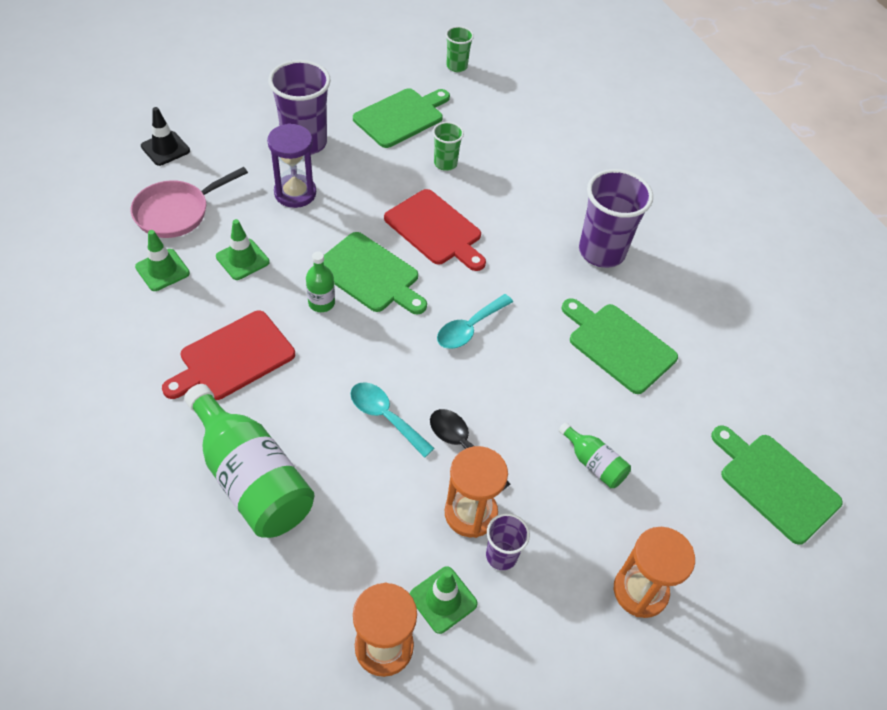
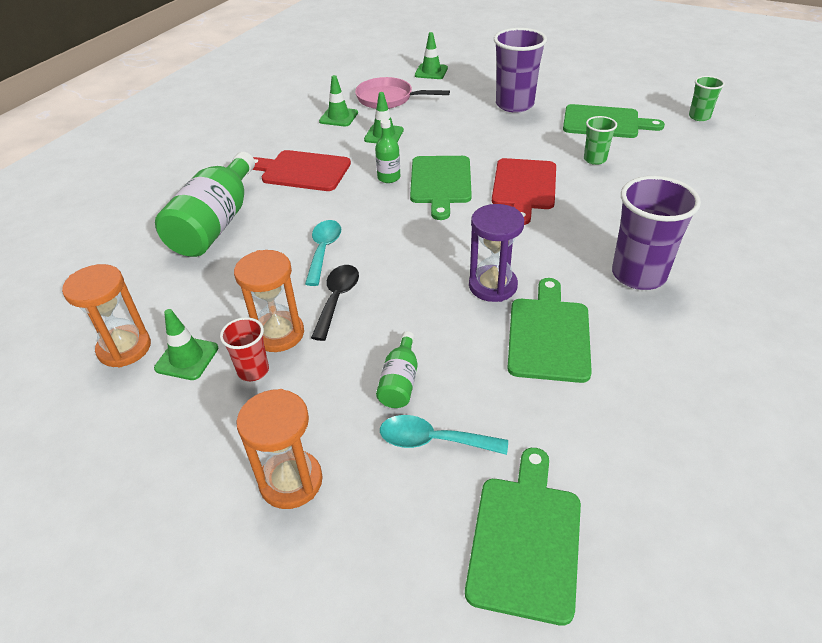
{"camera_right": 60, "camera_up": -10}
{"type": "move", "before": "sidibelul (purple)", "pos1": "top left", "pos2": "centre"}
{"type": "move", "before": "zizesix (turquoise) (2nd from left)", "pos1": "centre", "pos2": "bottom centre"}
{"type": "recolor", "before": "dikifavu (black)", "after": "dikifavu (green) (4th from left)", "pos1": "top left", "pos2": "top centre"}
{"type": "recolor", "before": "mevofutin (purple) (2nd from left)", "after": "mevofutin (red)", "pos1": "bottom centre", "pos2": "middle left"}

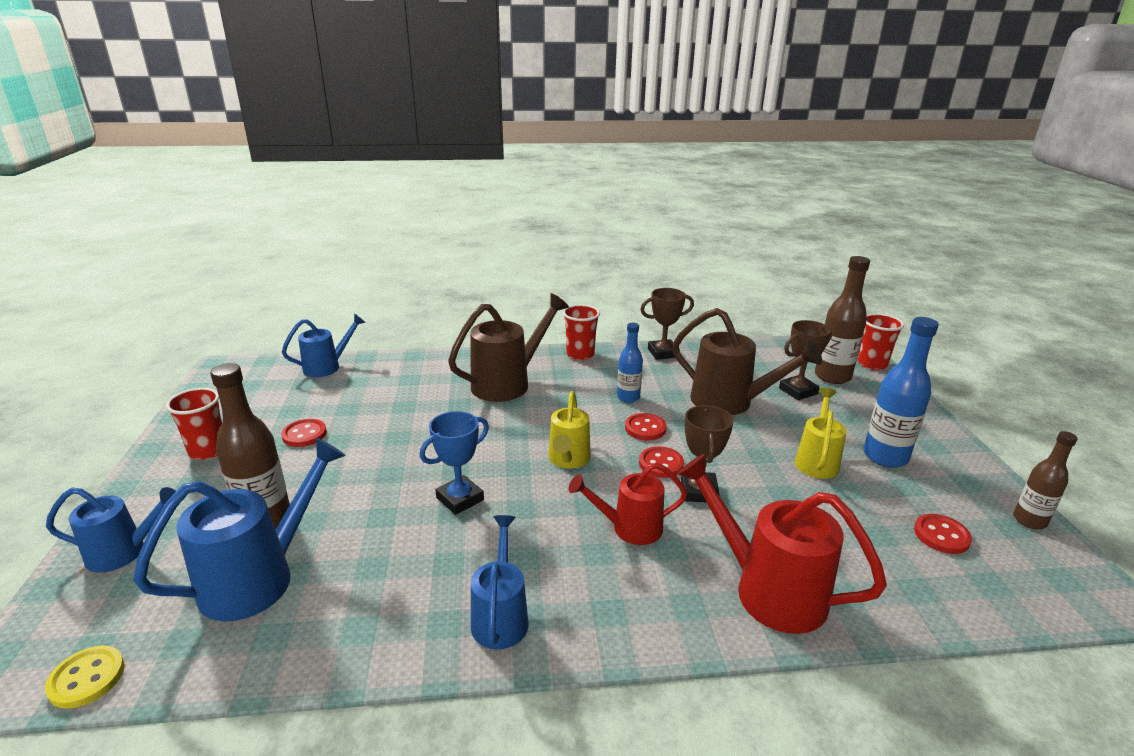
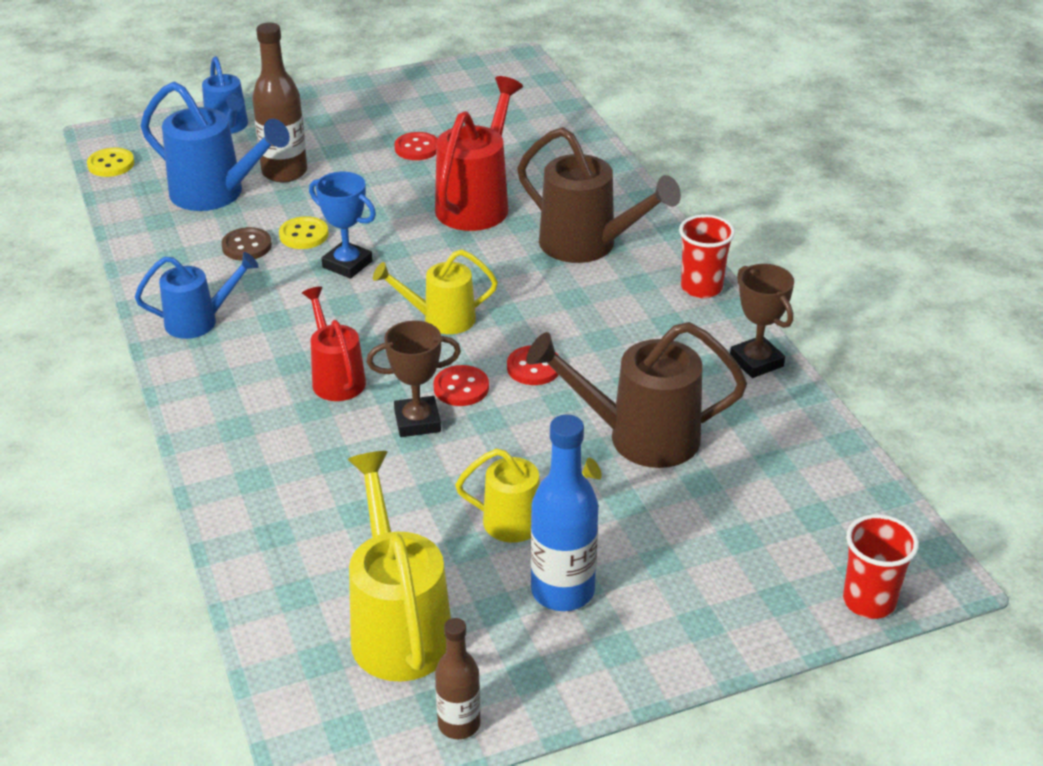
{"camera_right": 75, "camera_up": 10}
{"type": "delete", "before": "mevofutin (red) (1st from left)", "pos1": "middle left"}
{"type": "delete", "before": "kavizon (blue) (3rd from left)", "pos1": "middle left"}
{"type": "delete", "before": "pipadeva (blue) (1st from left)", "pos1": "centre"}
{"type": "delete", "before": "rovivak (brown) (3rd from left)", "pos1": "middle right"}
{"type": "delete", "before": "pipadeva (brown) (2nd from left)", "pos1": "middle right"}
{"type": "insert", "after": "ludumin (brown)", "pos2": "top left"}
{"type": "insert", "after": "ludumin (yellow) (2nd from left)", "pos2": "top left"}
{"type": "move", "before": "kavizon (red) (2nd from left)", "pos1": "bottom right", "pos2": "top centre"}
{"type": "replace", "before": "ludumin (red) (4th from left)", "after": "kavizon (yellow) (1st from left)", "pos1": "bottom right", "pos2": "bottom centre"}
{"type": "rotate", "before": "kavizon (brown) (2nd from left)", "pos1": "centre", "pos2": "centre", "turn": 75}

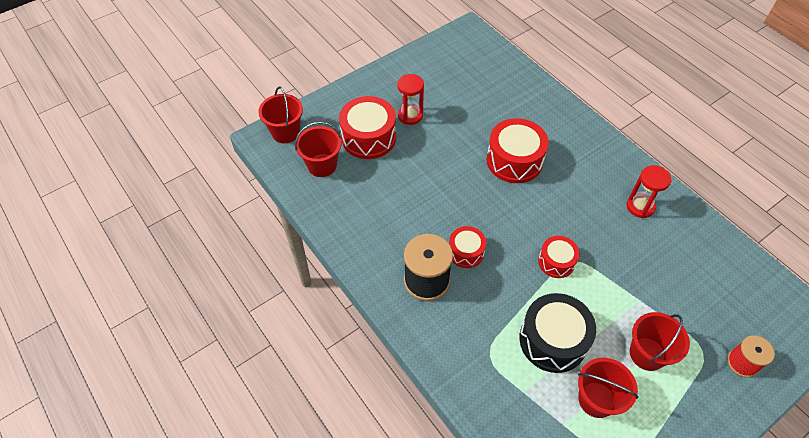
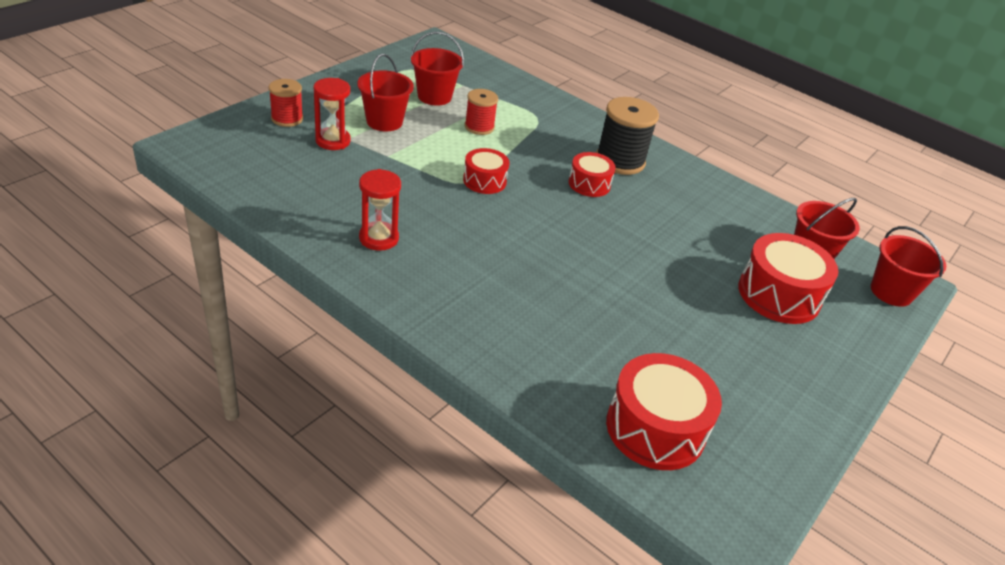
{"camera_right": 160, "camera_up": -15}
{"type": "move", "before": "sidibelul (red) (1st from left)", "pos1": "top centre", "pos2": "top left"}
{"type": "move", "before": "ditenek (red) (3rd from left)", "pos1": "centre", "pos2": "bottom centre"}
{"type": "replace", "before": "ditenek (black)", "after": "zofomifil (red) (2nd from left)", "pos1": "bottom right", "pos2": "top centre"}

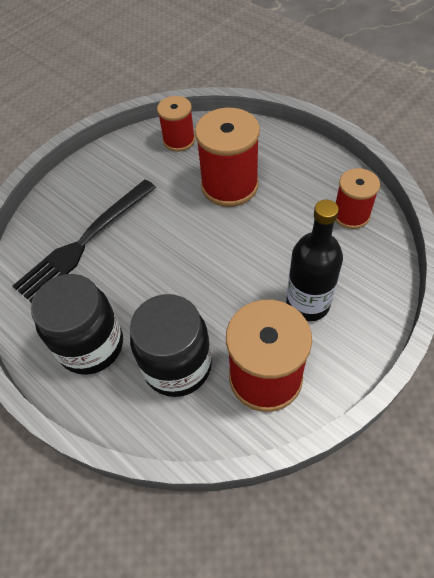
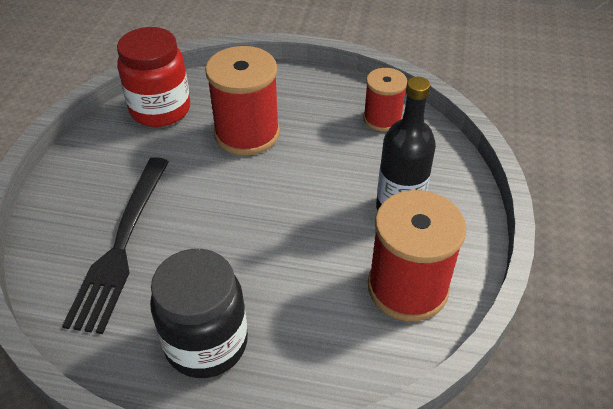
{"camera_right": -35, "camera_up": -10}
{"type": "delete", "before": "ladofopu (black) (2nd from left)", "pos1": "centre"}
{"type": "replace", "before": "zofomifil (red) (1st from left)", "after": "ladofopu (red)", "pos1": "top centre", "pos2": "top left"}

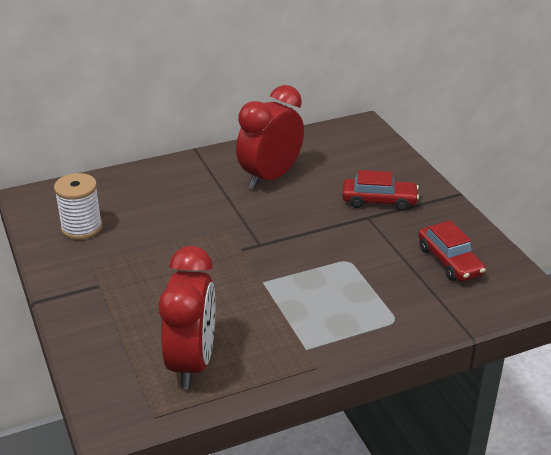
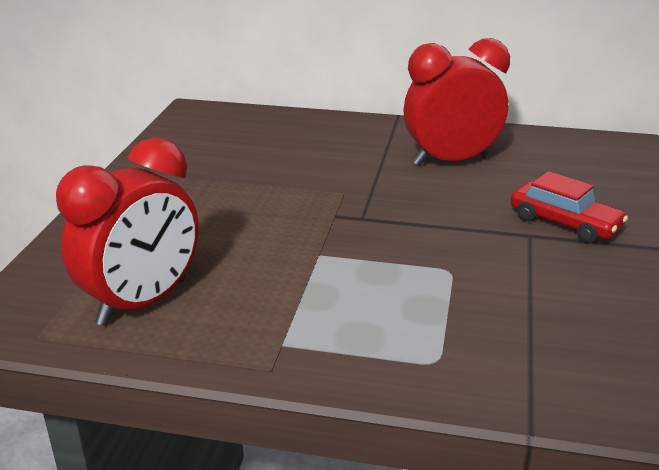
{"camera_right": 35, "camera_up": -5}
{"type": "delete", "before": "zofomifil (white)", "pos1": "middle left"}
{"type": "delete", "before": "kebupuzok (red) (2nd from left)", "pos1": "middle right"}

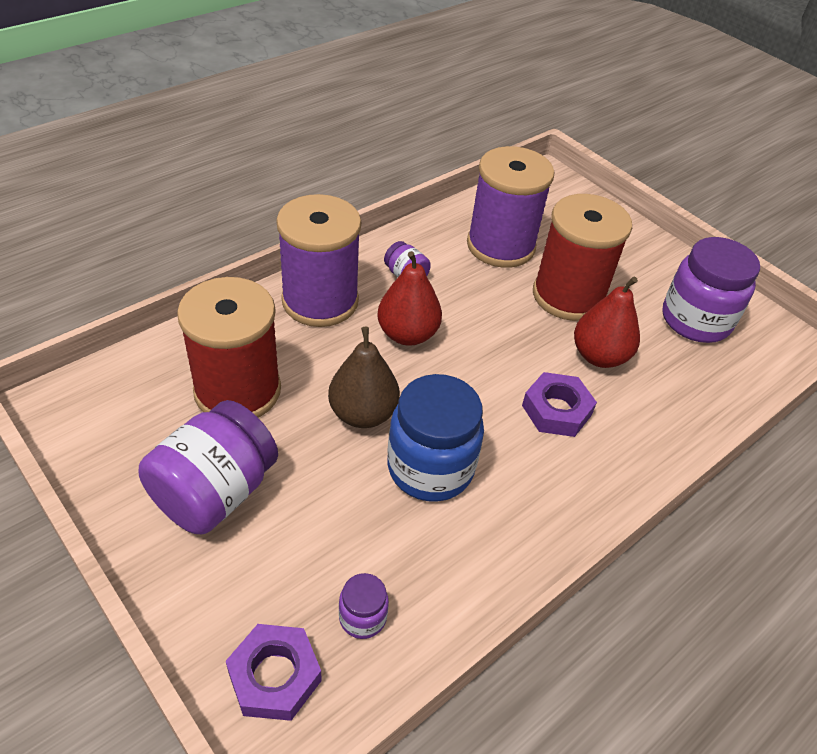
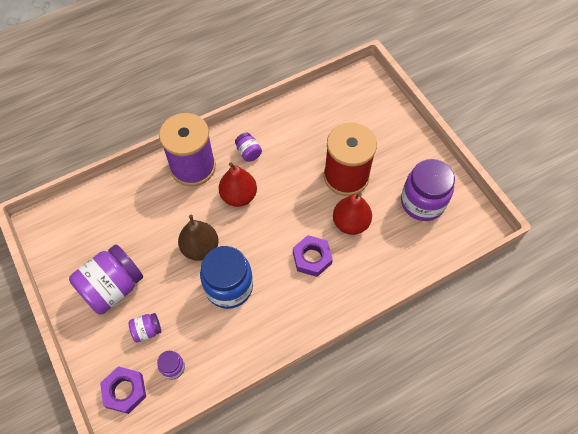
{"camera_right": 15, "camera_up": 15}
{"type": "delete", "before": "zofomifil (red) (1st from left)", "pos1": "middle left"}
{"type": "delete", "before": "zofomifil (purple) (2nd from left)", "pos1": "top centre"}
{"type": "insert", "after": "ladofopu (purple) (2nd from left)", "pos2": "bottom left"}

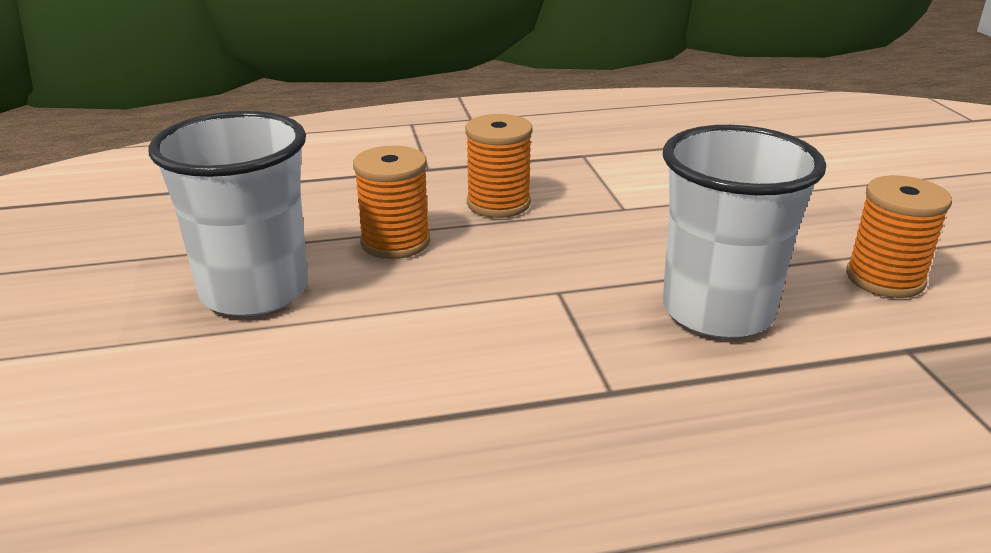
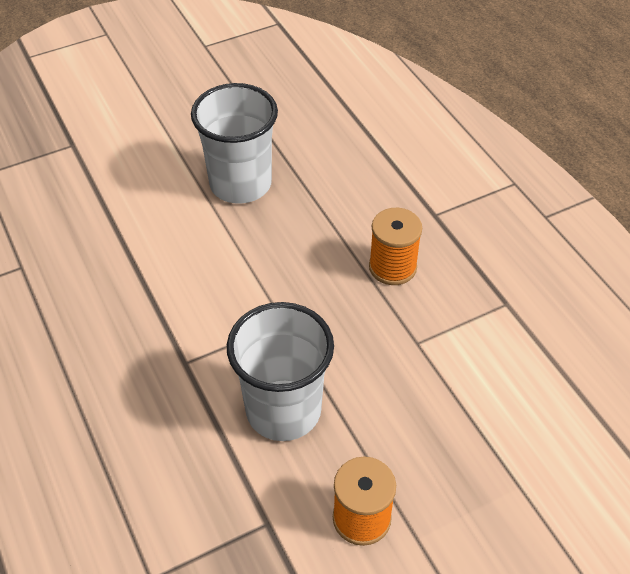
{"camera_right": 75, "camera_up": 20}
{"type": "delete", "before": "zofomifil (orange) (1st from left)", "pos1": "centre"}

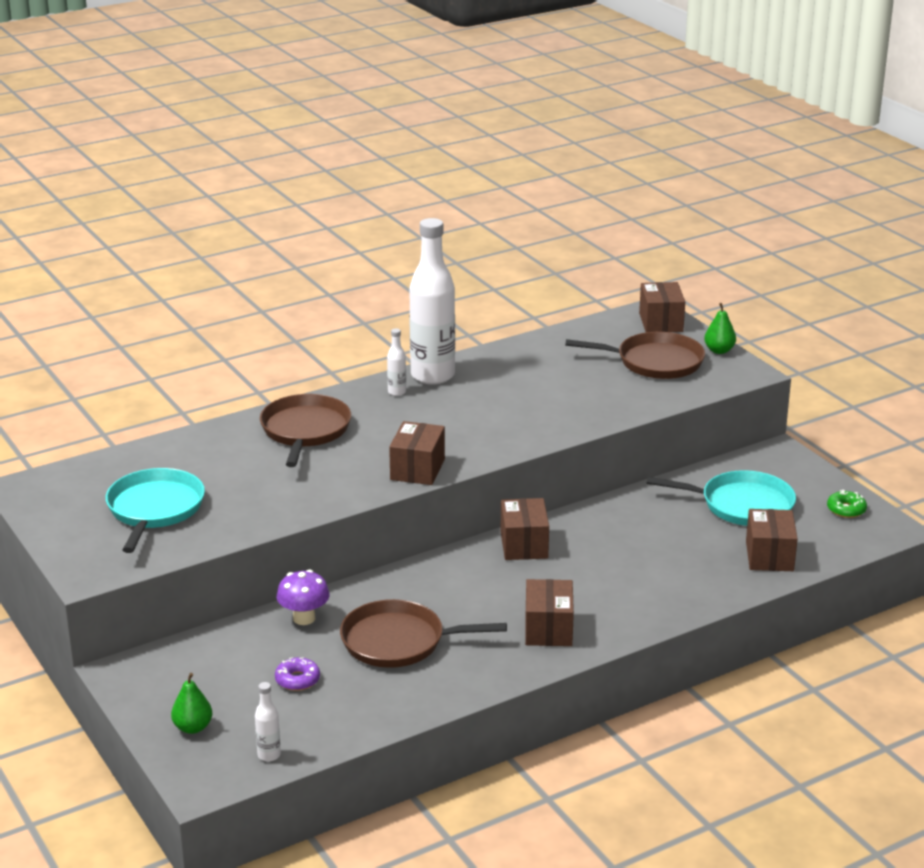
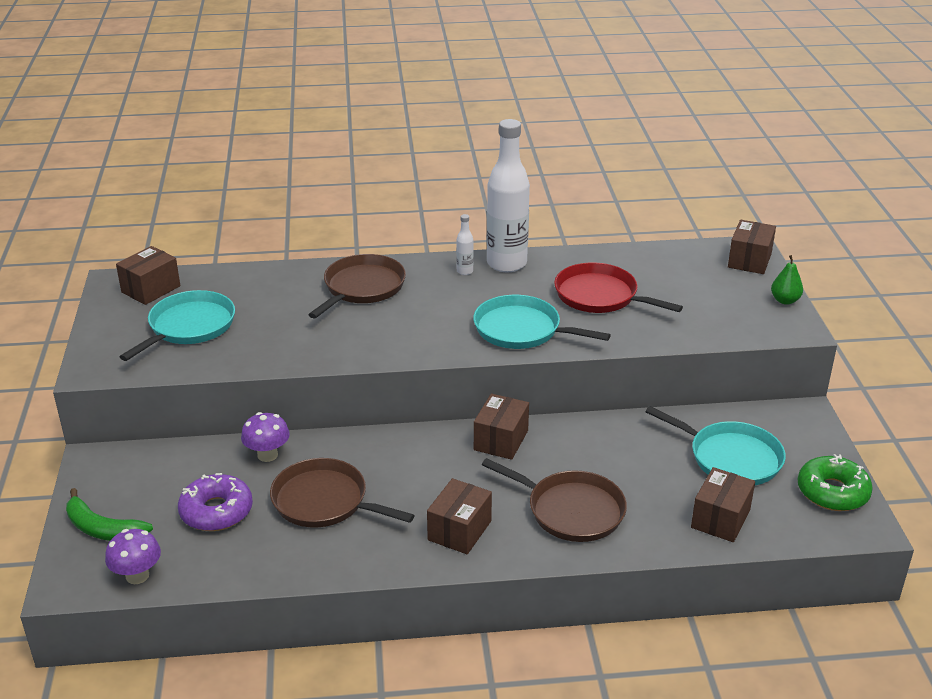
{"camera_right": 25, "camera_up": 5}
{"type": "insert", "after": "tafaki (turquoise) (2nd from left)", "pos2": "centre"}
{"type": "insert", "after": "tafaki (red)", "pos2": "centre"}
{"type": "move", "before": "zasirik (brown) (1st from left)", "pos1": "centre", "pos2": "middle left"}
{"type": "move", "before": "tafaki (brown) (3rd from left)", "pos1": "middle right", "pos2": "bottom centre"}
{"type": "replace", "before": "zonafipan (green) (1st from left)", "after": "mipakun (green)", "pos1": "bottom left", "pos2": "bottom left"}
{"type": "replace", "before": "pipadeva (white) (1st from left)", "after": "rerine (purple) (1st from left)", "pos1": "bottom left", "pos2": "bottom left"}
{"type": "resize", "before": "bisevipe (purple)", "pos1": "bottom left", "pos2": "bottom left", "scale": 1.78}
{"type": "resize", "before": "bisevipe (green)", "pos1": "middle right", "pos2": "bottom right", "scale": 1.78}

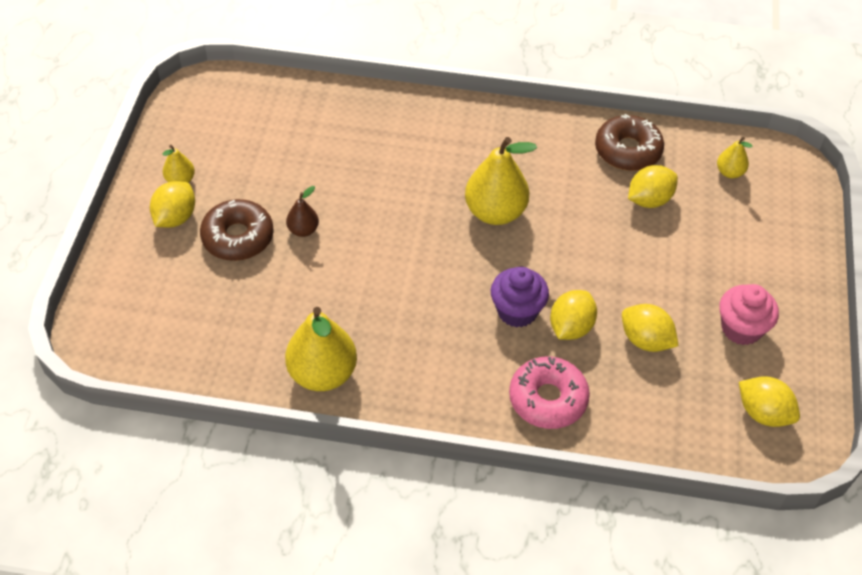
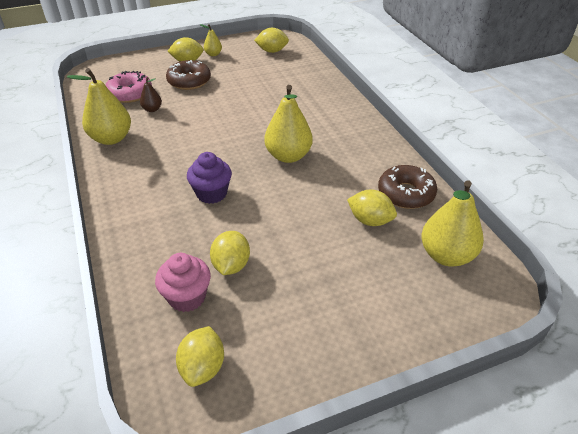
{"camera_right": 60, "camera_up": -10}
{"type": "move", "before": "zonafipan (brown)", "pos1": "centre", "pos2": "top left"}
{"type": "move", "before": "bisevipe (pink)", "pos1": "bottom centre", "pos2": "top left"}
{"type": "move", "before": "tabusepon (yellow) (2nd from left in the first image)", "after": "tabusepon (yellow) (4th from left)", "pos1": "centre", "pos2": "top centre"}
{"type": "move", "before": "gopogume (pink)", "pos1": "middle right", "pos2": "middle left"}
{"type": "resize", "before": "zonafipan (yellow) (4th from left)", "pos1": "top right", "pos2": "middle right", "scale": 2.0}

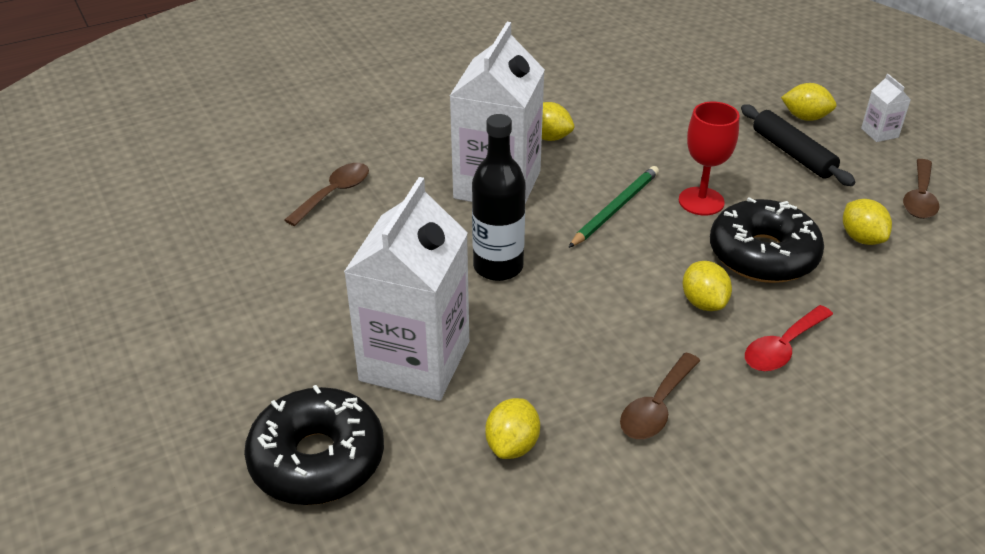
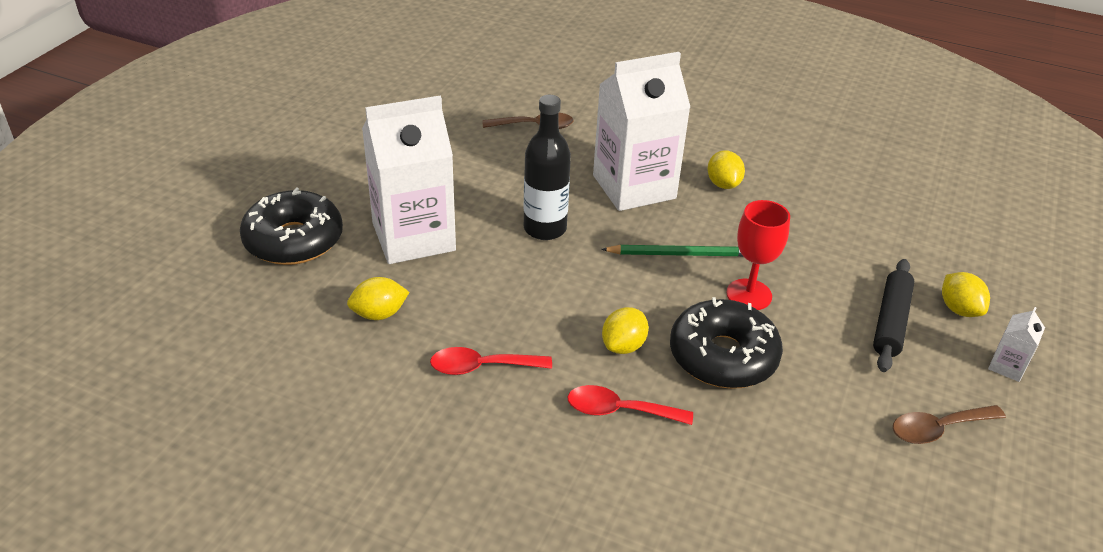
{"camera_right": 50, "camera_up": 0}
{"type": "delete", "before": "tabusepon (yellow) (5th from left)", "pos1": "middle right"}
{"type": "recolor", "before": "zizesix (brown) (2nd from left)", "after": "zizesix (red) (1st from left)", "pos1": "bottom right", "pos2": "centre"}

